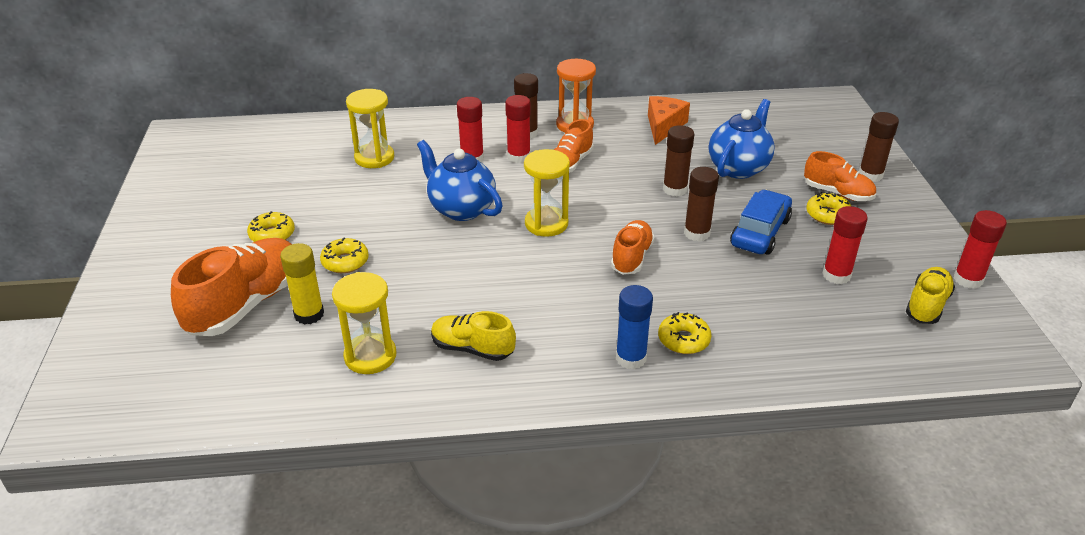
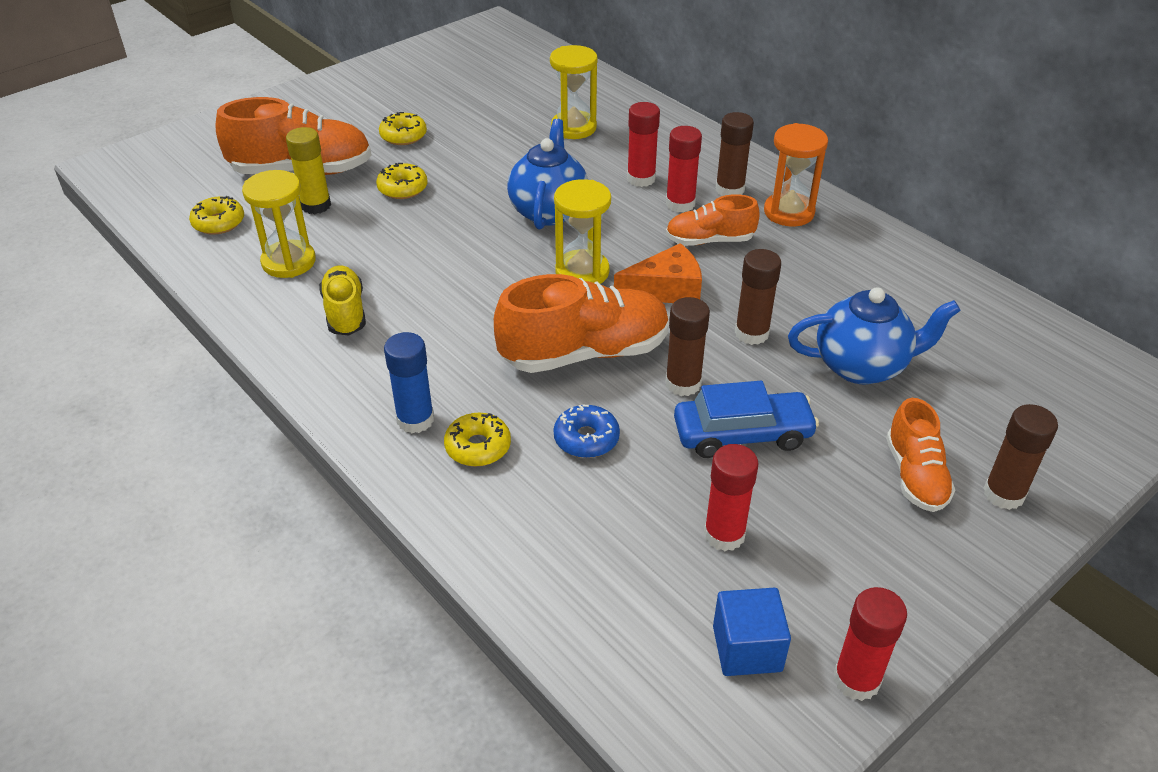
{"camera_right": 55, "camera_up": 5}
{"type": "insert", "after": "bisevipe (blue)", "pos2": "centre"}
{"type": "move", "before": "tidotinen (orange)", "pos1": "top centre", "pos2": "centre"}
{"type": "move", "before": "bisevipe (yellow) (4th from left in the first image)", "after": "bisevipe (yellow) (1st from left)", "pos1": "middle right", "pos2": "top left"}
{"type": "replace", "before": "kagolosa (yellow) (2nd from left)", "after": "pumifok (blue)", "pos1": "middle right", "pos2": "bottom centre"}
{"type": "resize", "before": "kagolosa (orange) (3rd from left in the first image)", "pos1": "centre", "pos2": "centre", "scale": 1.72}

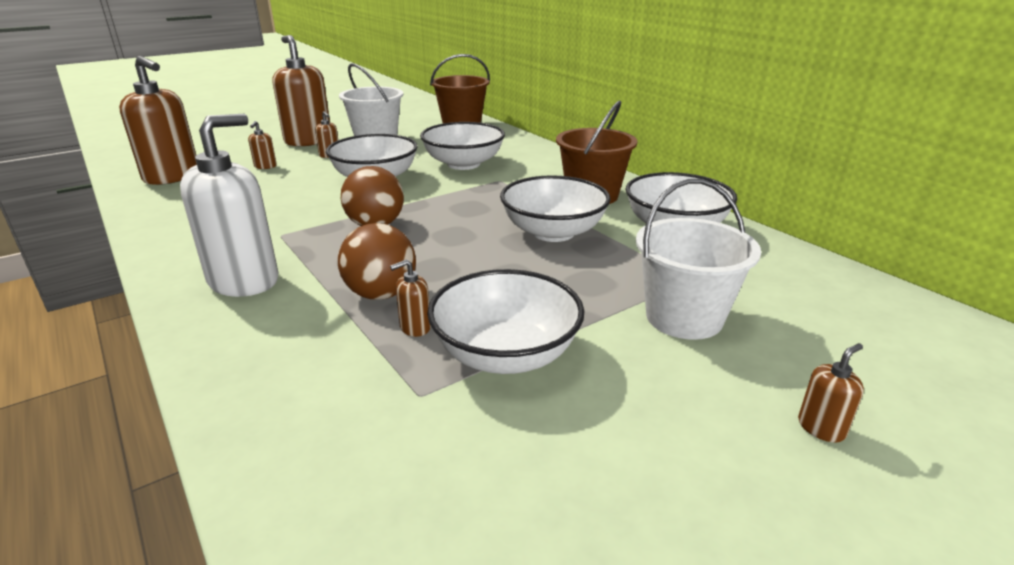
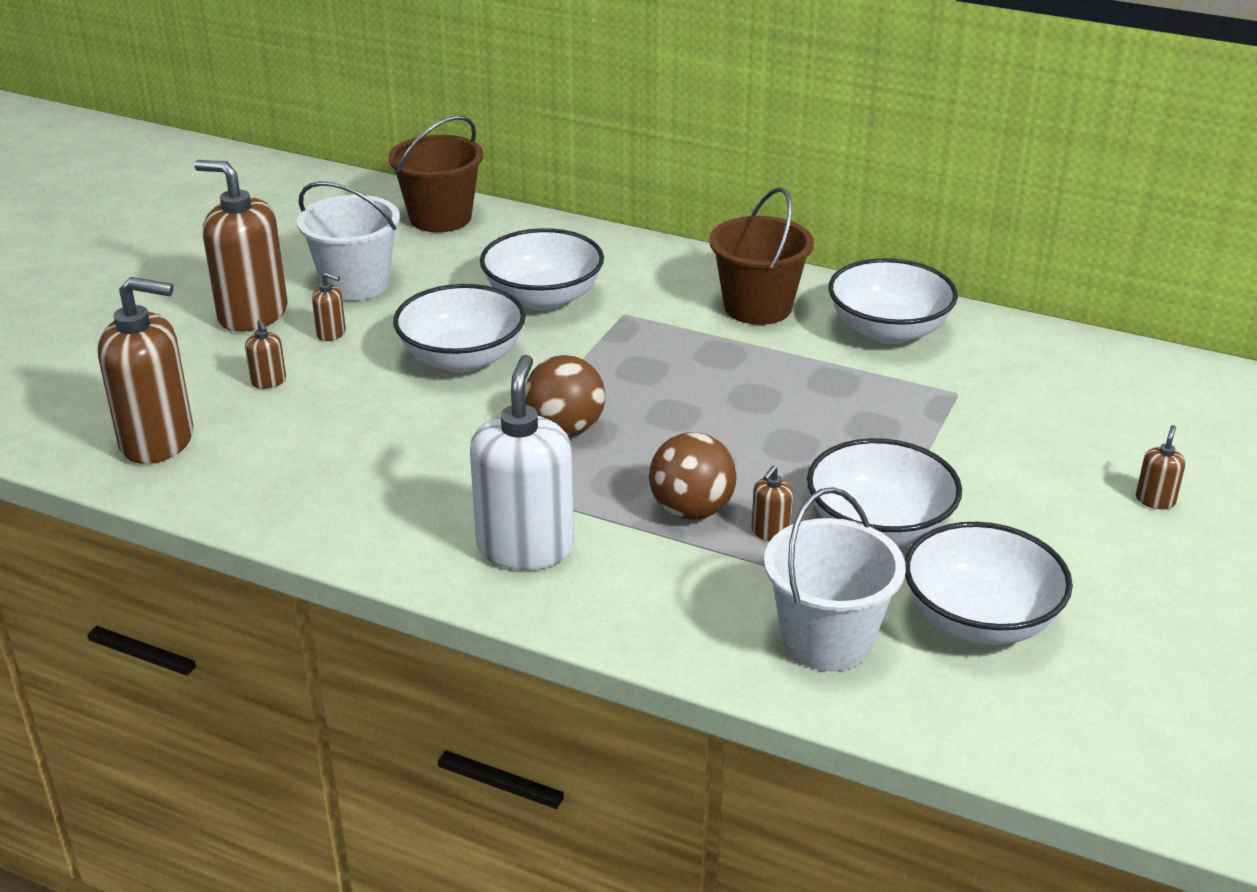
{"camera_right": -30, "camera_up": 5}
{"type": "move", "before": "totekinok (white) (4th from left in the first image)", "after": "totekinok (white) (5th from left)", "pos1": "centre", "pos2": "middle right"}
{"type": "move", "before": "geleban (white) (2nd from left)", "pos1": "middle right", "pos2": "centre"}

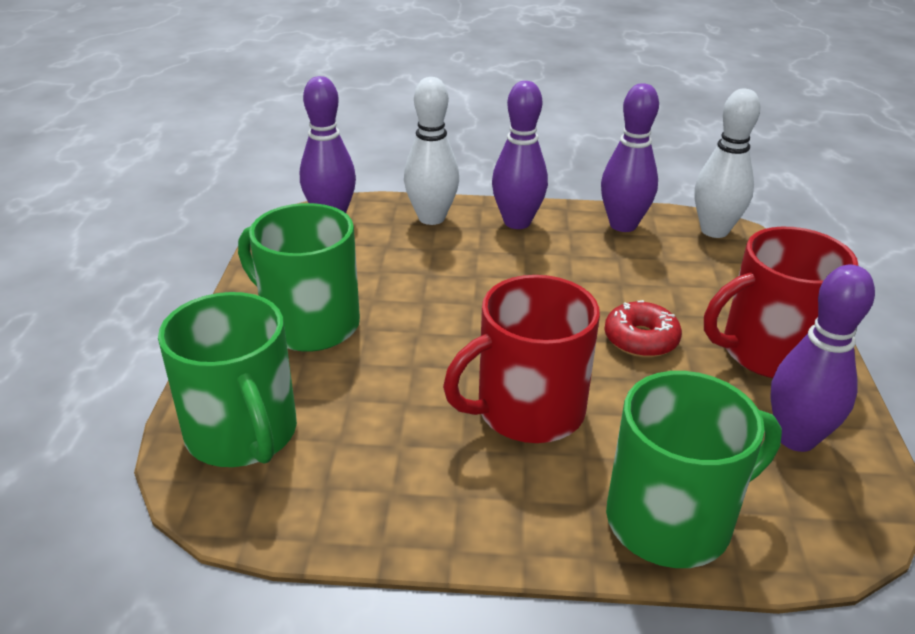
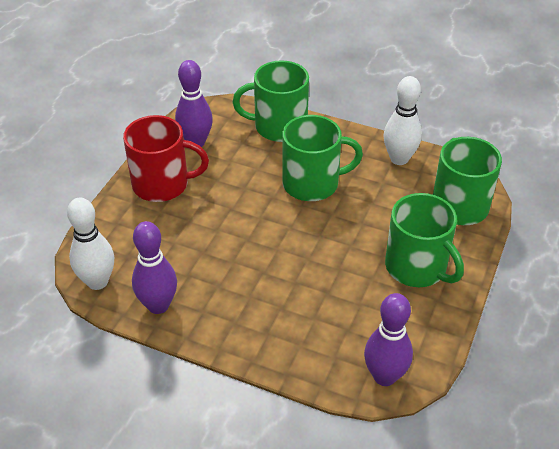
{"camera_right": -160, "camera_up": 10}
{"type": "delete", "before": "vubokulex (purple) (2nd from left)", "pos1": "top centre"}
{"type": "delete", "before": "bisevipe (red)", "pos1": "middle right"}
{"type": "move", "before": "vubokulex (white) (1st from left in the first image)", "after": "vubokulex (white) (2nd from left)", "pos1": "top centre", "pos2": "top right"}
{"type": "recolor", "before": "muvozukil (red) (1st from left)", "after": "muvozukil (green) (2nd from left)", "pos1": "centre", "pos2": "centre"}

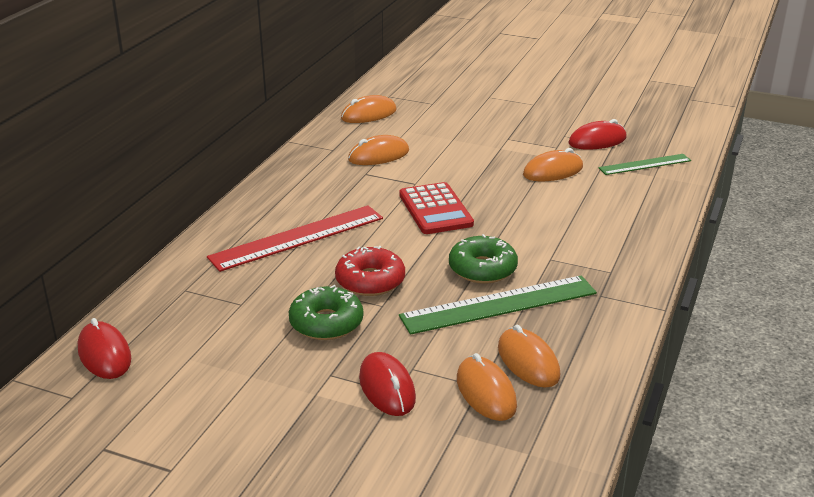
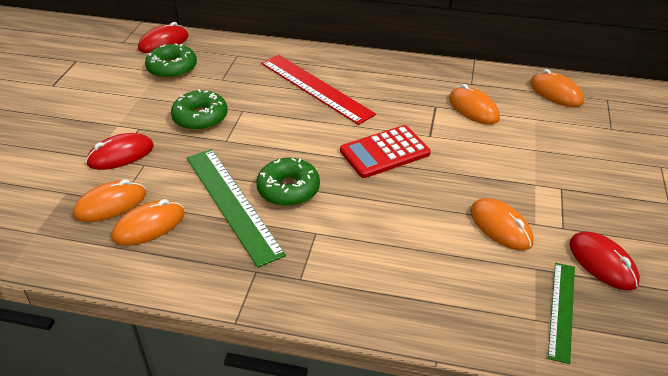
{"camera_right": 80, "camera_up": 10}
{"type": "delete", "before": "bisevipe (red)", "pos1": "centre"}
{"type": "insert", "after": "bisevipe (green) (1st from left)", "pos2": "top left"}
{"type": "rotate", "before": "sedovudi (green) (2nd from left)", "pos1": "top right", "pos2": "bottom right", "turn": 45}

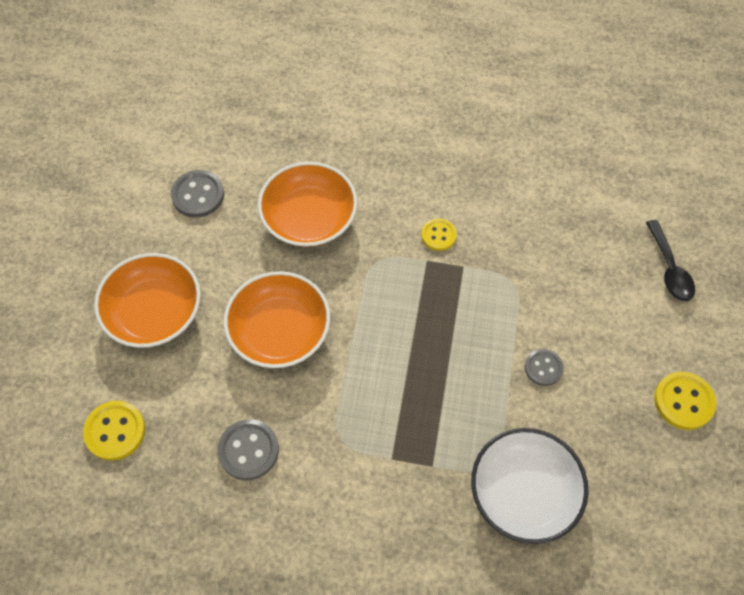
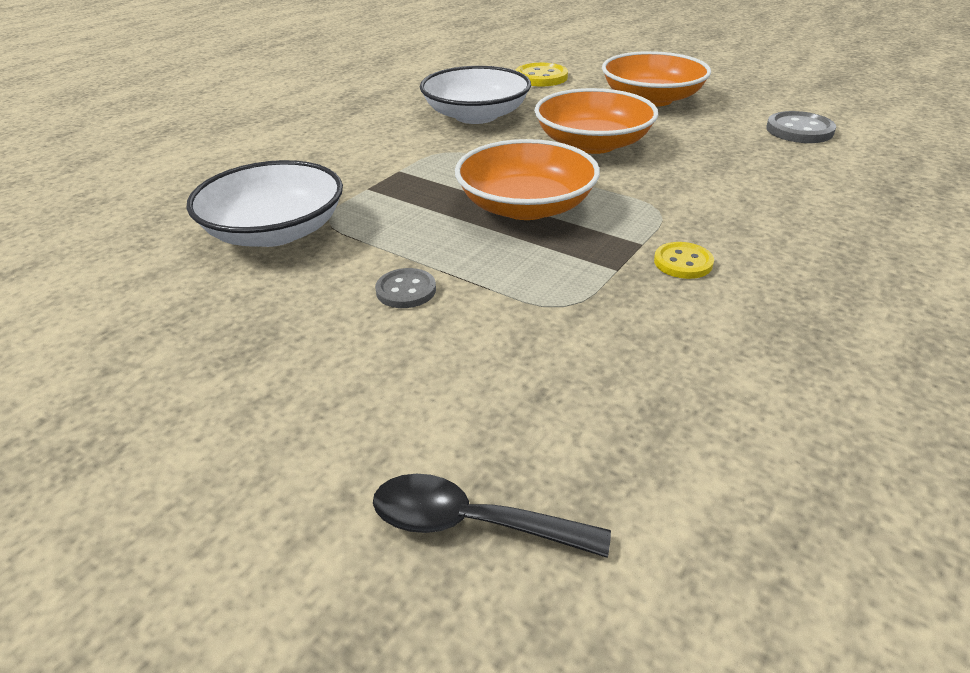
{"camera_right": 115, "camera_up": -25}
{"type": "delete", "before": "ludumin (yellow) (3rd from left)", "pos1": "bottom right"}
{"type": "move", "before": "totekinok (orange) (3rd from left in the first image)", "after": "totekinok (orange) (1st from left)", "pos1": "centre", "pos2": "top centre"}
{"type": "replace", "before": "ludumin (grey) (2nd from left)", "after": "totekinok (white) (2nd from left)", "pos1": "bottom centre", "pos2": "top centre"}

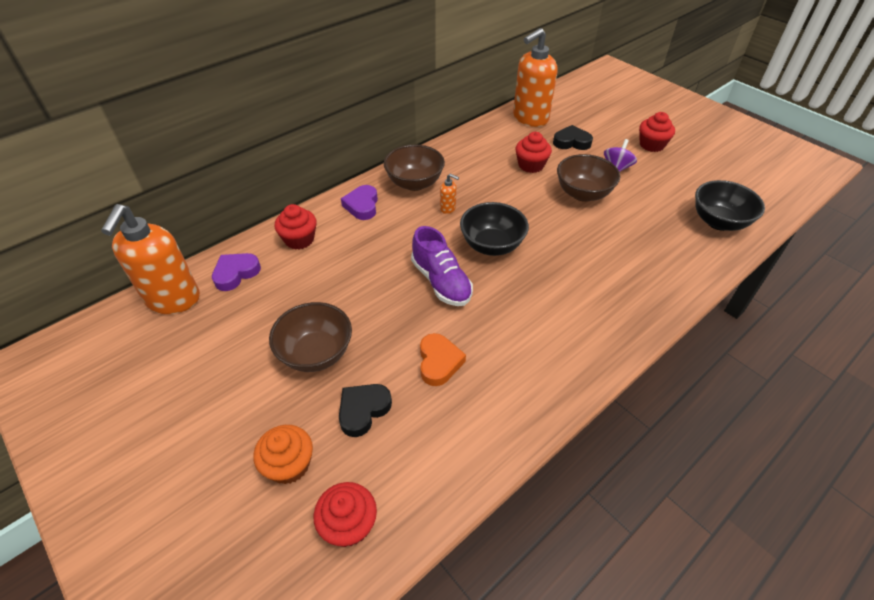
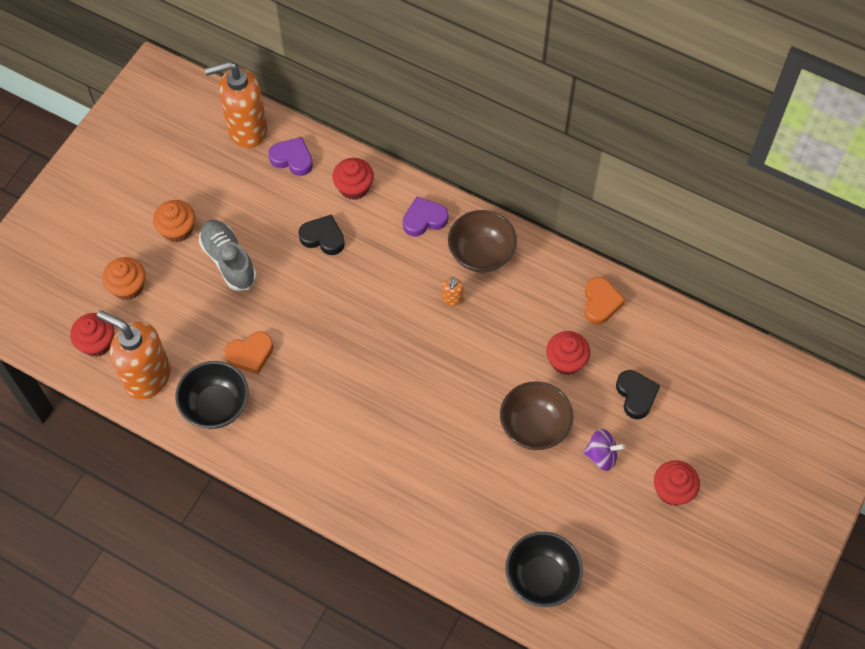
{"camera_right": 70, "camera_up": 15}
{"type": "delete", "before": "kagolosa (purple)", "pos1": "centre"}
{"type": "insert", "after": "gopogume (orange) (2nd from left)", "pos2": "middle left"}
{"type": "insert", "after": "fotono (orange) (2nd from left)", "pos2": "middle right"}
{"type": "move", "before": "fotono (black) (1st from left)", "pos1": "bottom centre", "pos2": "centre"}
{"type": "move", "before": "totekinok (black) (1st from left)", "pos1": "centre", "pos2": "middle left"}
{"type": "move", "before": "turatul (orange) (3rd from left in the first image)", "after": "turatul (orange) (1st from left)", "pos1": "top centre", "pos2": "middle left"}
{"type": "replace", "before": "totekinok (brown) (1st from left)", "after": "kagolosa (grey)", "pos1": "centre", "pos2": "middle left"}

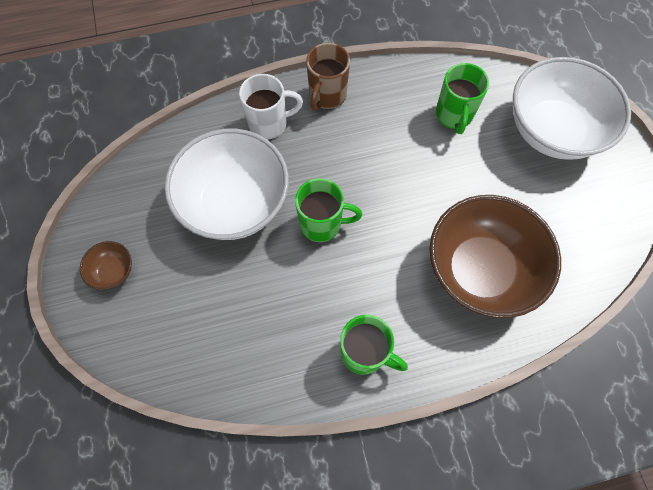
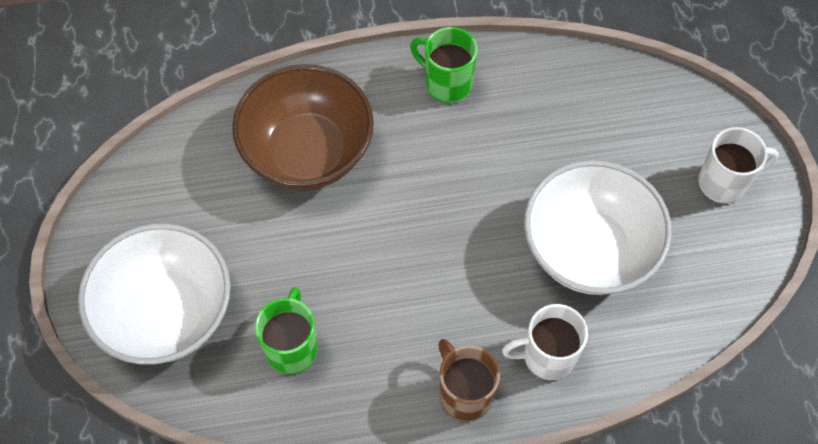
{"camera_right": -175, "camera_up": -5}
{"type": "delete", "before": "muvozukil (green) (1st from left)", "pos1": "centre"}
{"type": "replace", "before": "totekinok (brown) (1st from left)", "after": "muvozukil (white) (2nd from left)", "pos1": "middle left", "pos2": "middle right"}
{"type": "rotate", "before": "muvozukil (brown)", "pos1": "top centre", "pos2": "bottom centre", "turn": -60}

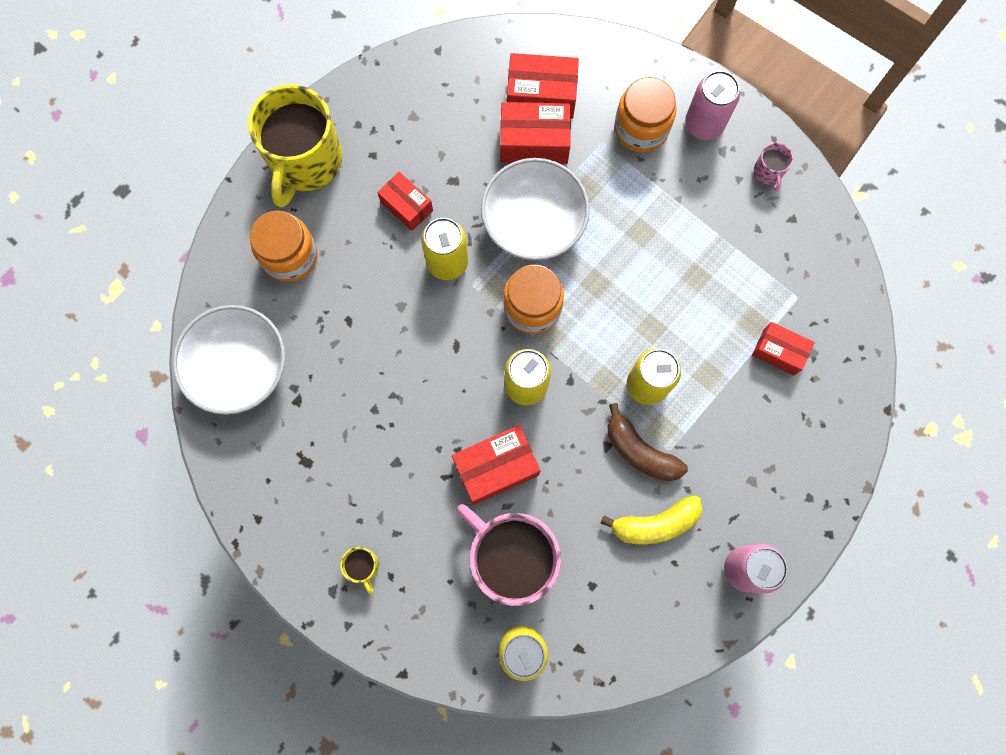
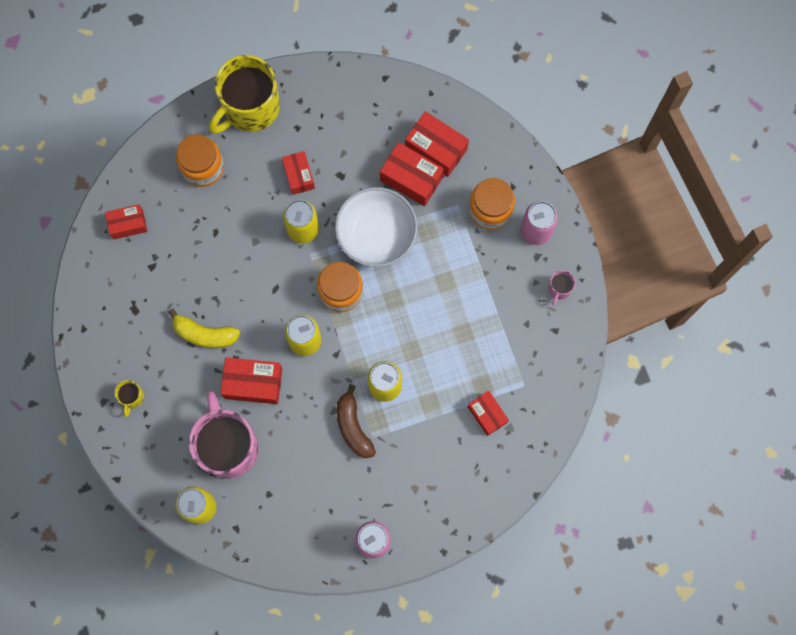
{"camera_right": 30, "camera_up": 0}
{"type": "move", "before": "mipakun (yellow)", "pos1": "bottom centre", "pos2": "middle left"}
{"type": "replace", "before": "totekinok (white) (1st from left)", "after": "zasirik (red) (1st from left)", "pos1": "middle left", "pos2": "middle left"}

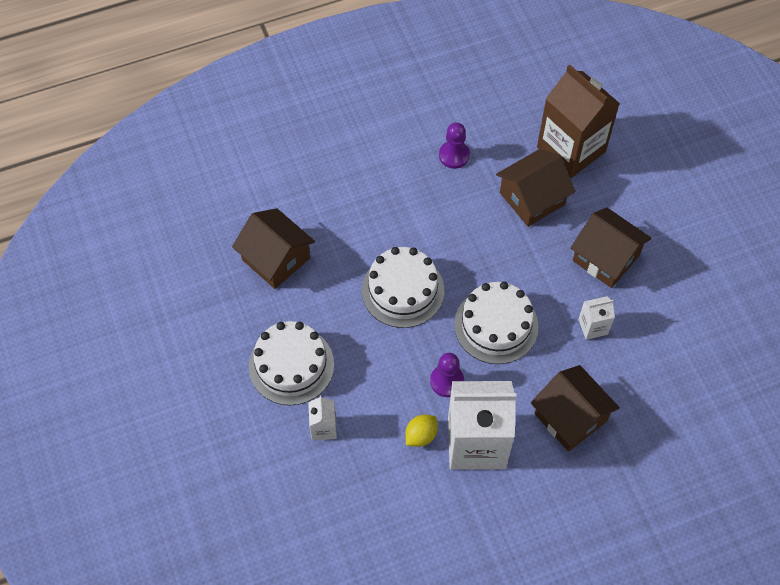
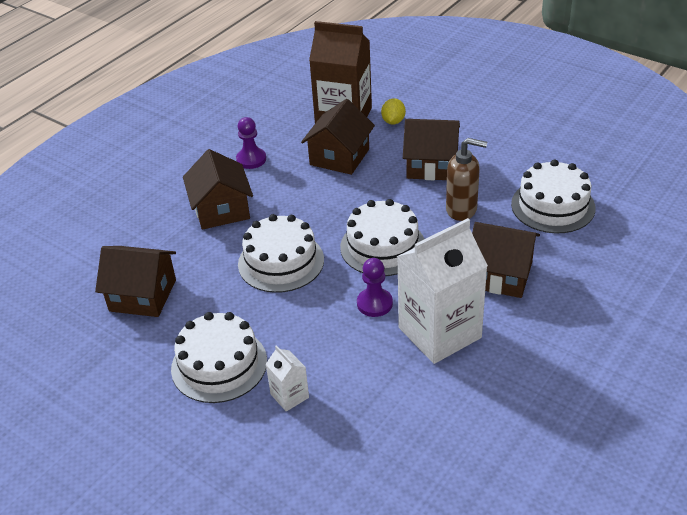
{"camera_right": -30, "camera_up": -20}
{"type": "insert", "after": "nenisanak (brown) (2nd from left)", "pos2": "middle left"}
{"type": "insert", "after": "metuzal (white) (4th from left)", "pos2": "middle right"}
{"type": "move", "before": "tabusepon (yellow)", "pos1": "bottom centre", "pos2": "top centre"}
{"type": "replace", "before": "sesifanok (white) (3rd from left)", "after": "turatul (brown)", "pos1": "middle right", "pos2": "middle right"}

